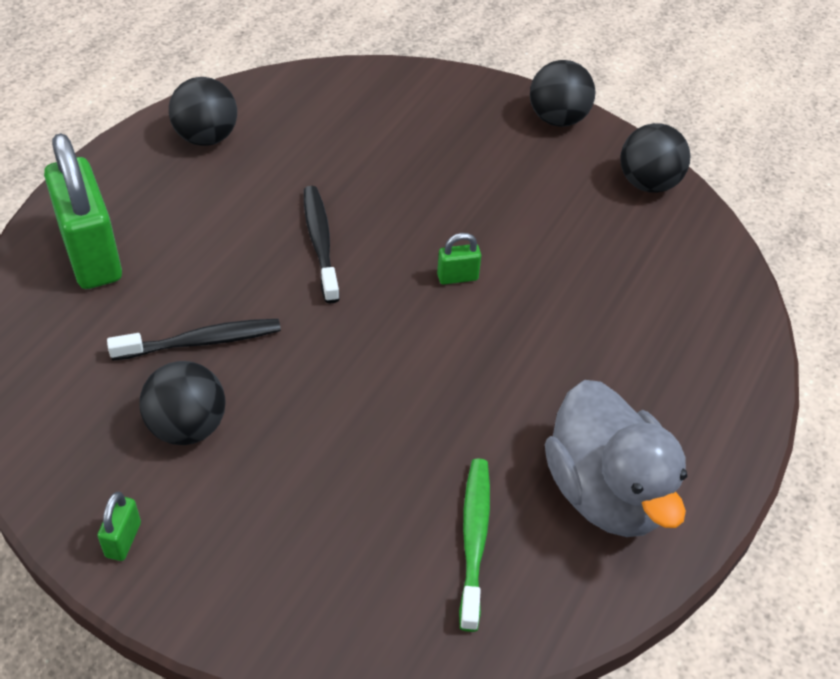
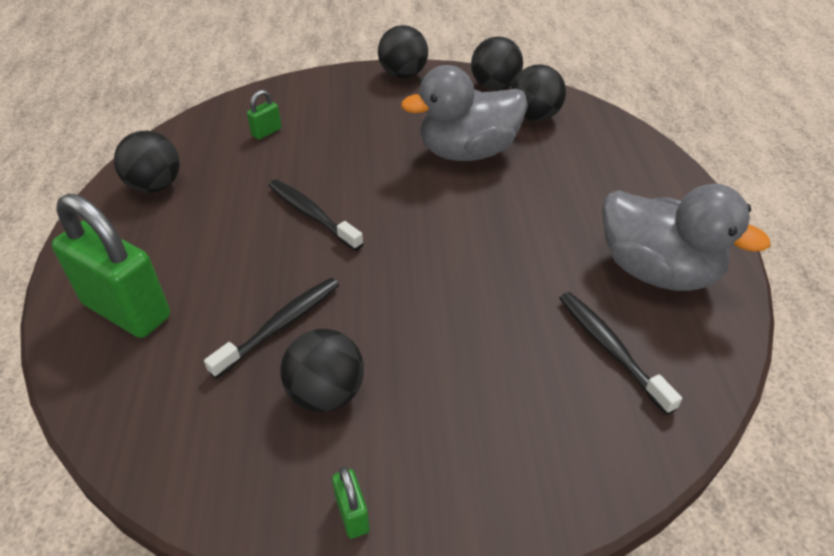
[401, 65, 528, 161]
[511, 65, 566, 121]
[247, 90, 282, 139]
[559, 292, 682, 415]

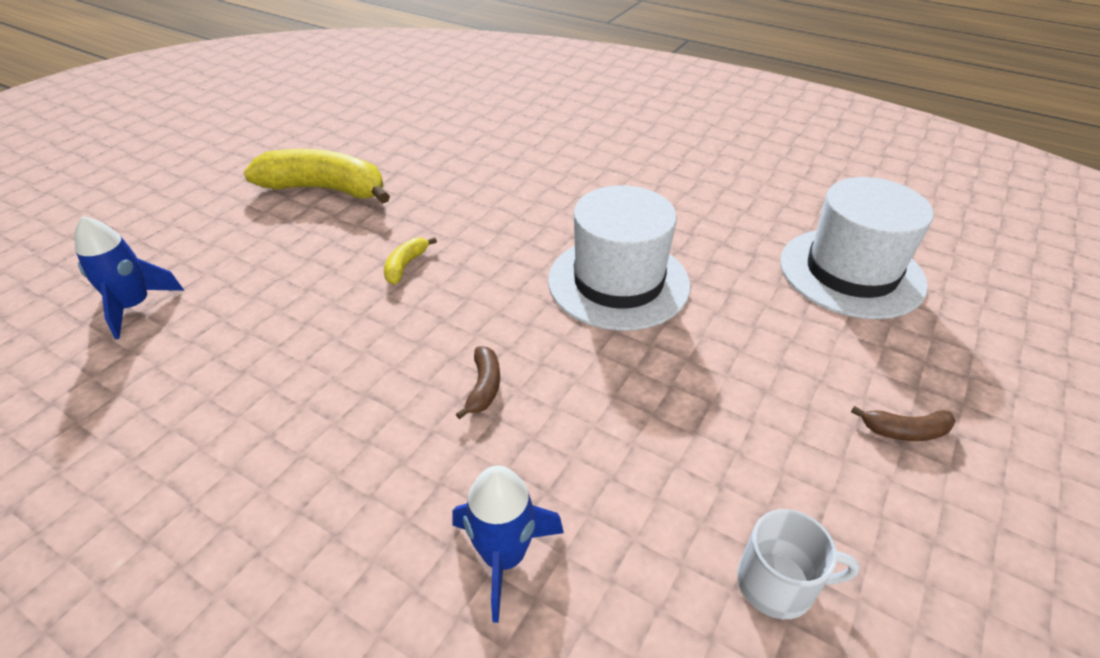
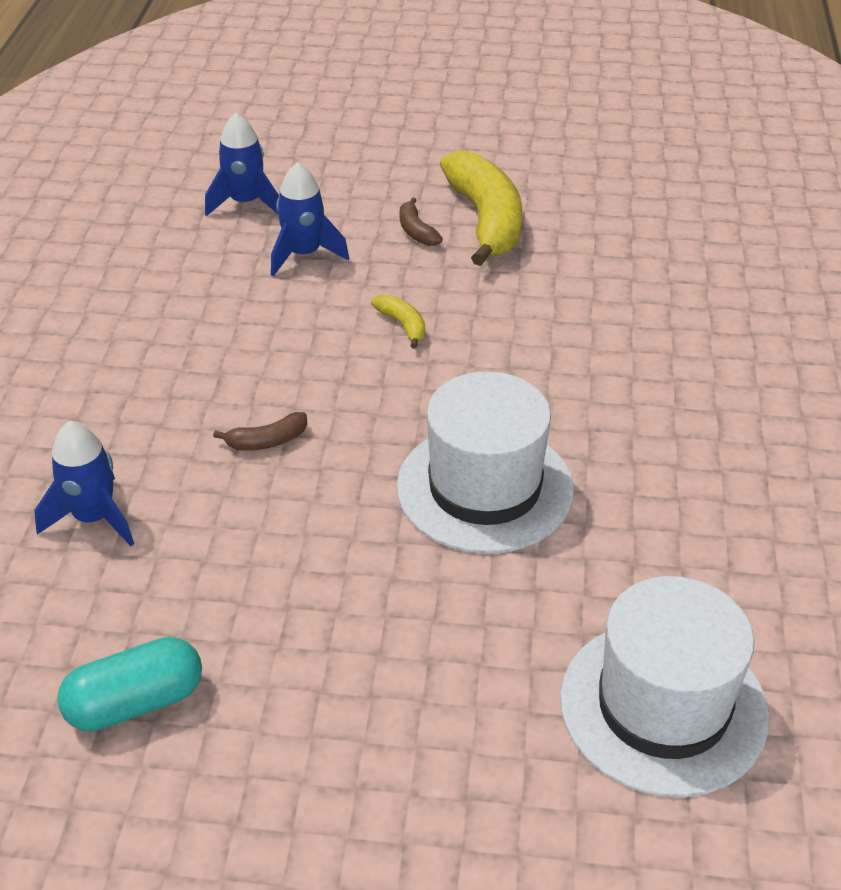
[271, 162, 349, 276]
[400, 197, 443, 246]
[57, 637, 202, 732]
[371, 294, 426, 349]

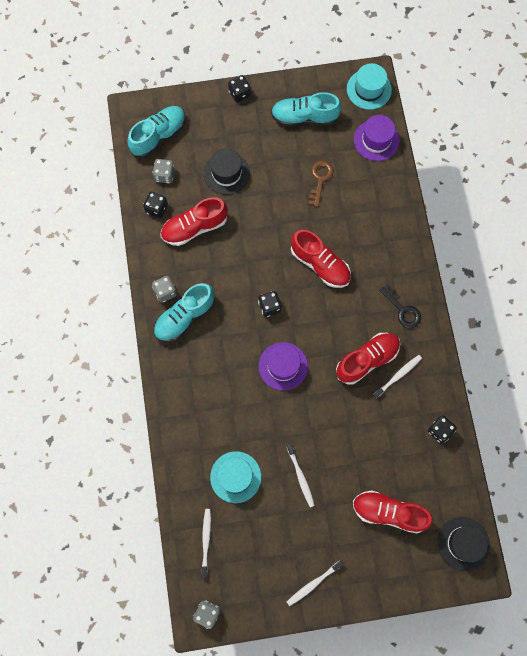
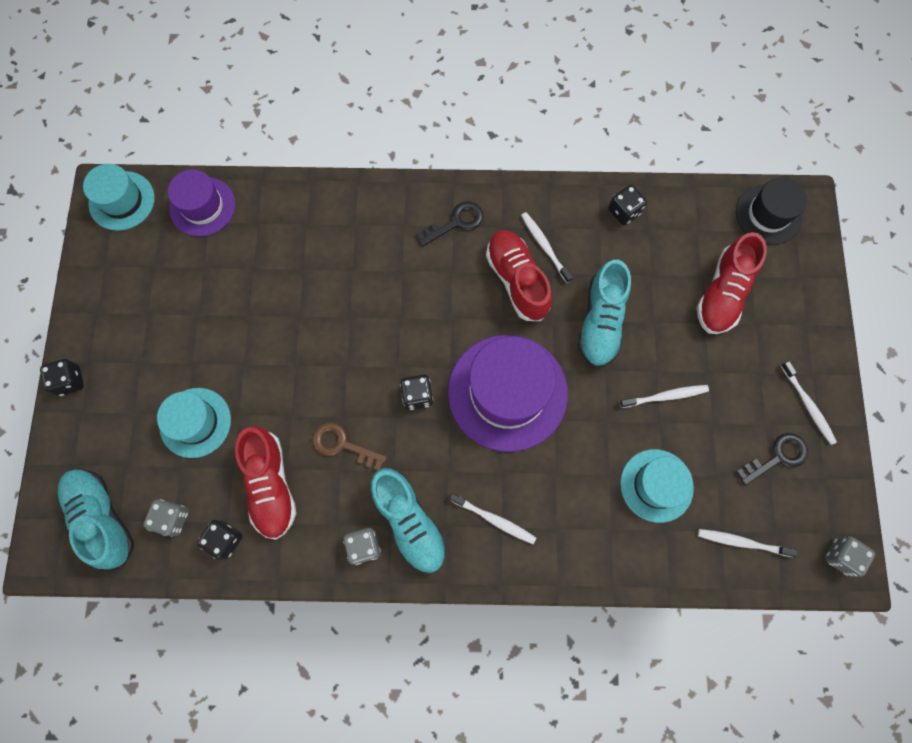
[291, 230, 351, 288] (first image)
[449, 493, 536, 544]
[736, 433, 808, 486]
[578, 260, 631, 368]
[312, 422, 387, 470]
[157, 388, 231, 458]
[448, 335, 568, 452]

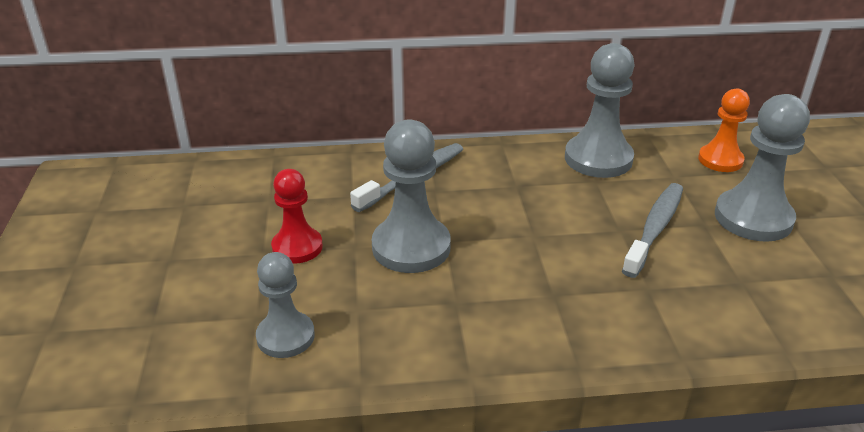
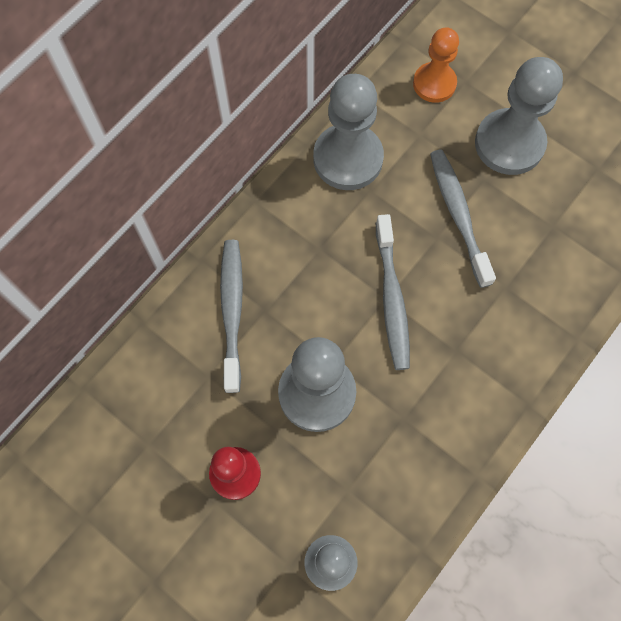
[376, 214, 410, 370]

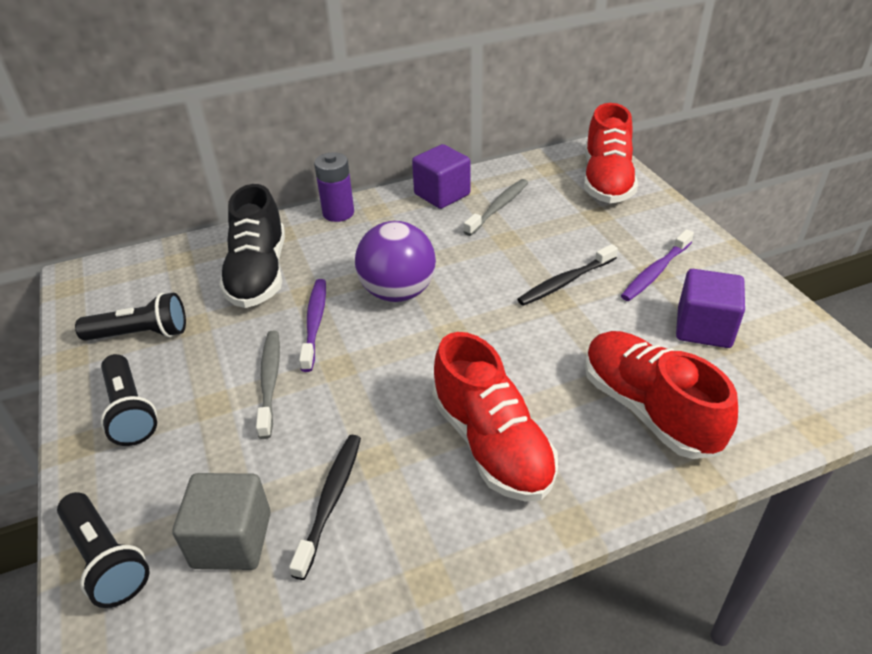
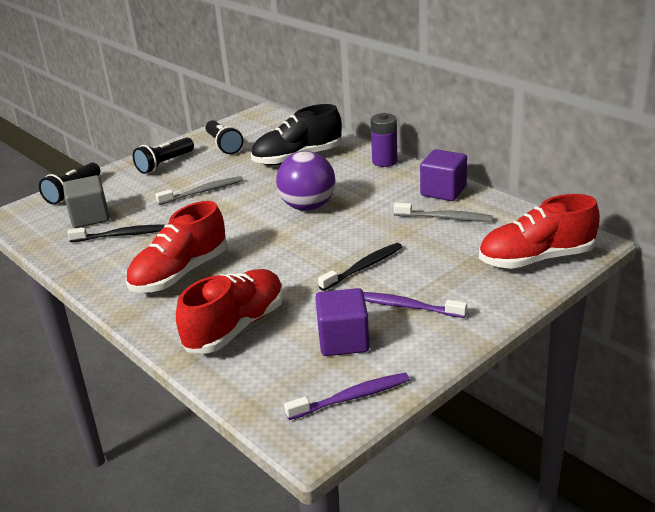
[284, 373, 410, 420]
[318, 243, 402, 291]

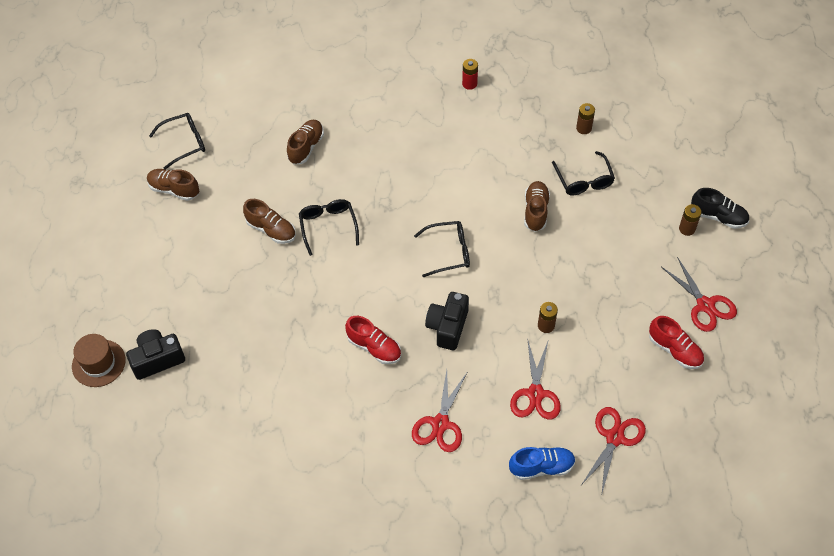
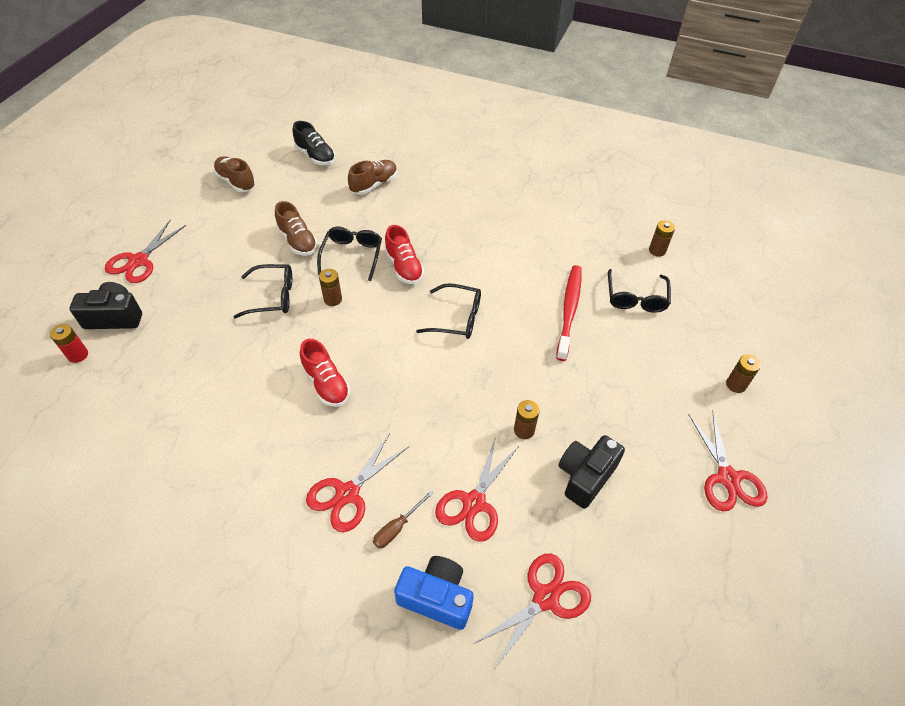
[72, 334, 126, 387] (first image)
[105, 220, 186, 283]
[319, 269, 342, 306]
[373, 490, 434, 548]
[234, 264, 292, 318]
[558, 435, 625, 509]
[50, 324, 88, 363]
[385, 225, 424, 284]
[293, 121, 335, 165]
[394, 556, 474, 630]
[556, 265, 581, 361]

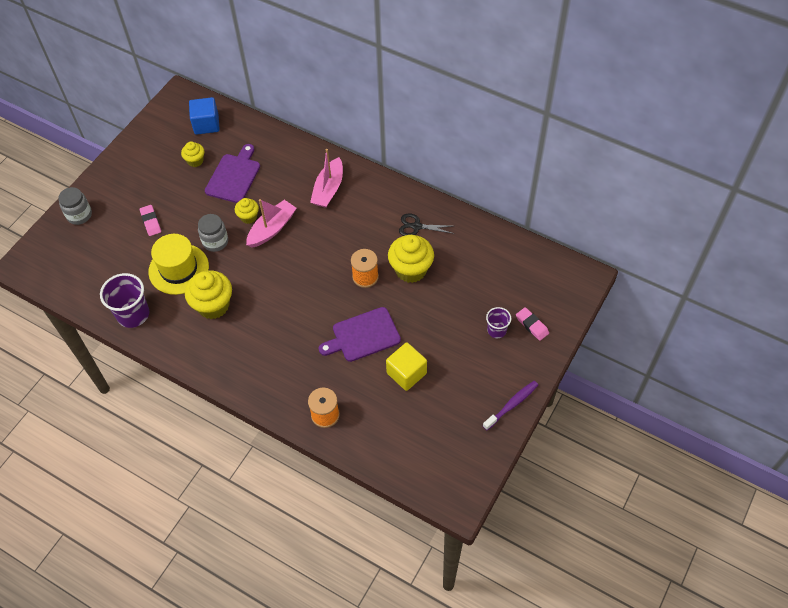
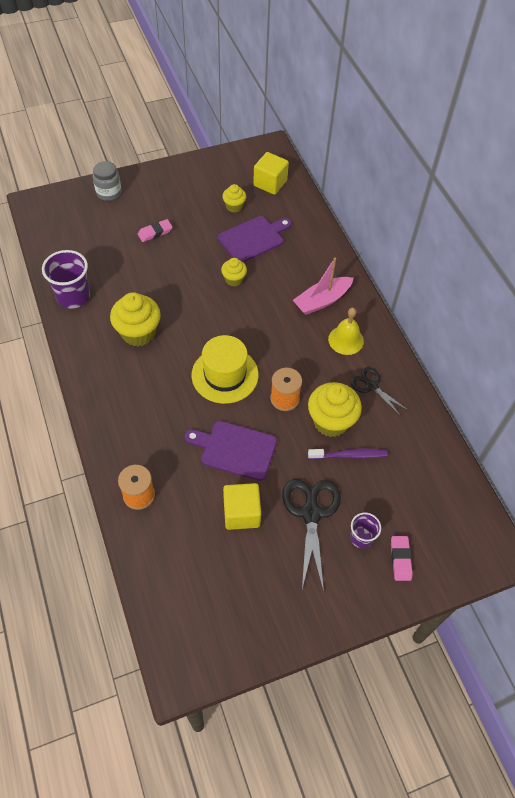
[198, 214, 228, 252] (first image)
[246, 199, 297, 248] (first image)
[282, 479, 341, 592]
[328, 308, 364, 355]
[192, 335, 259, 404]
[308, 449, 387, 460]
[253, 152, 289, 195]
[138, 219, 173, 242]

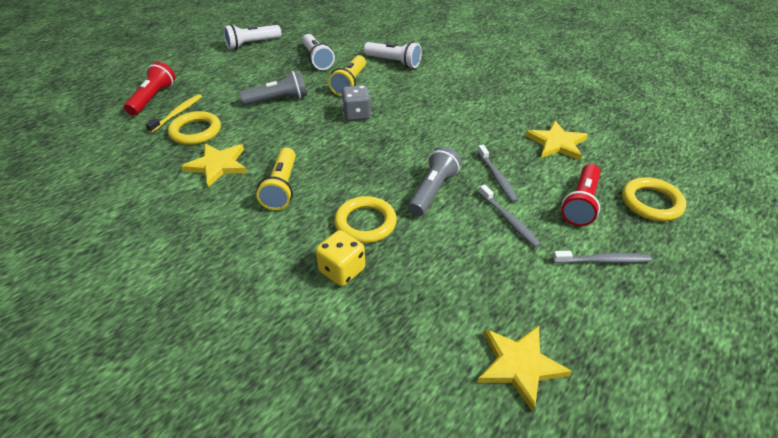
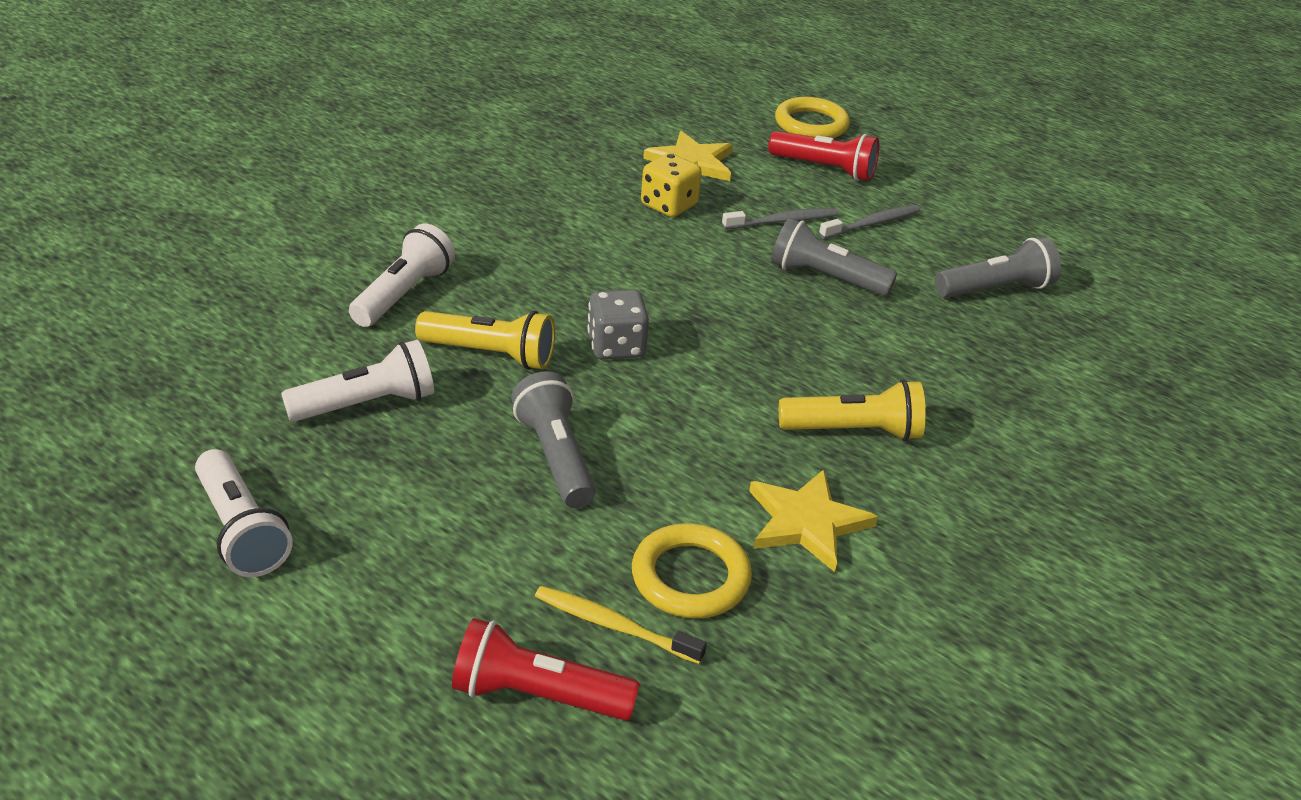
[334, 196, 397, 243] (first image)
[477, 325, 572, 412] (first image)
[553, 251, 652, 264] (first image)
[935, 237, 1061, 298]
[641, 153, 702, 217]

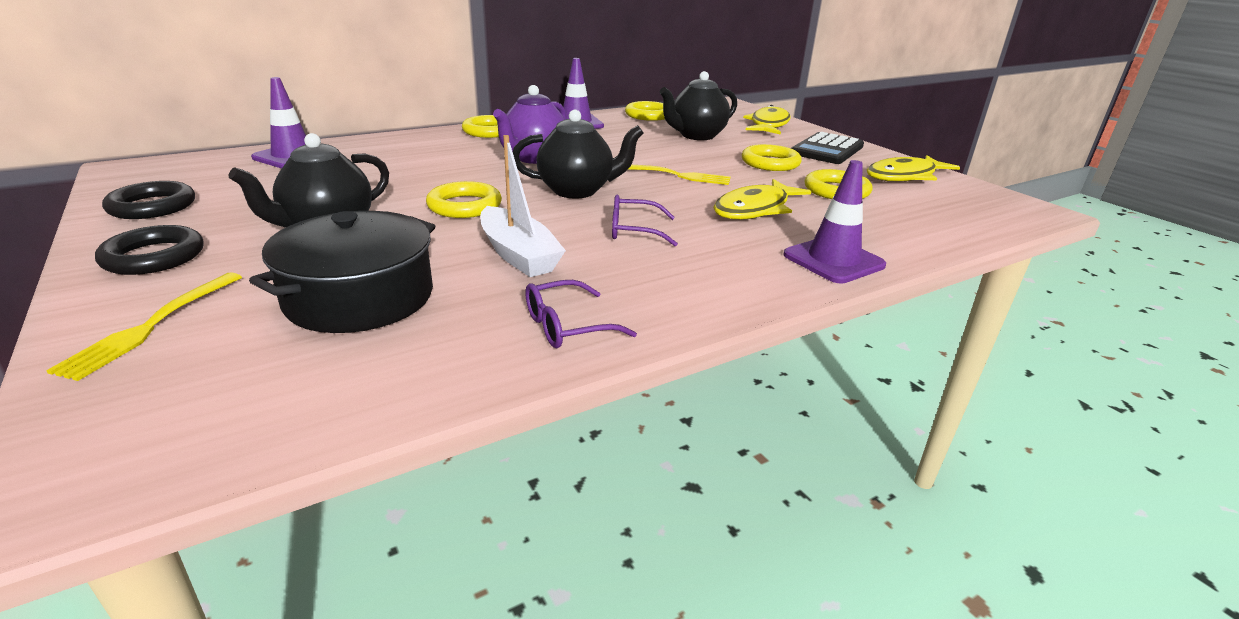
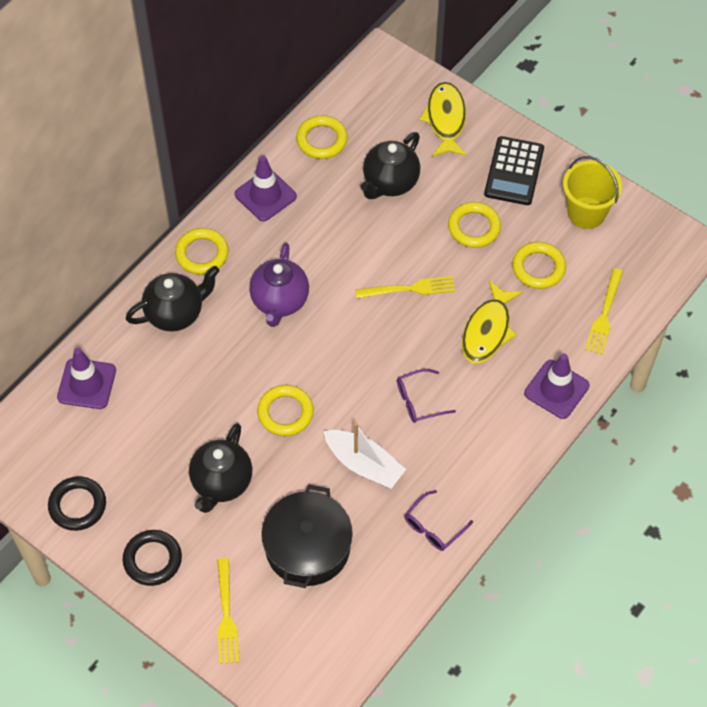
[585, 268, 623, 355]
[126, 266, 219, 332]
[563, 156, 622, 229]

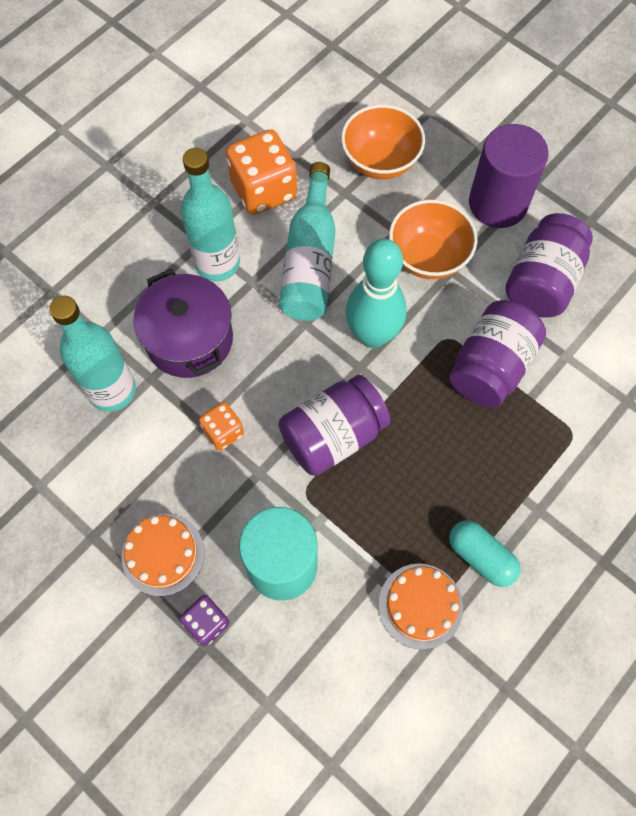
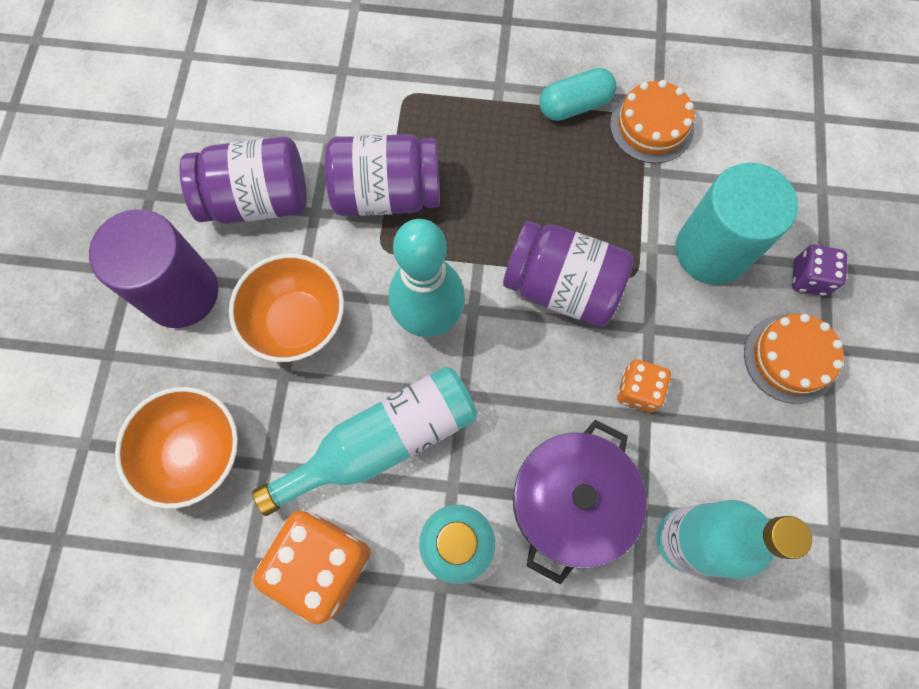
[539, 68, 616, 121]

